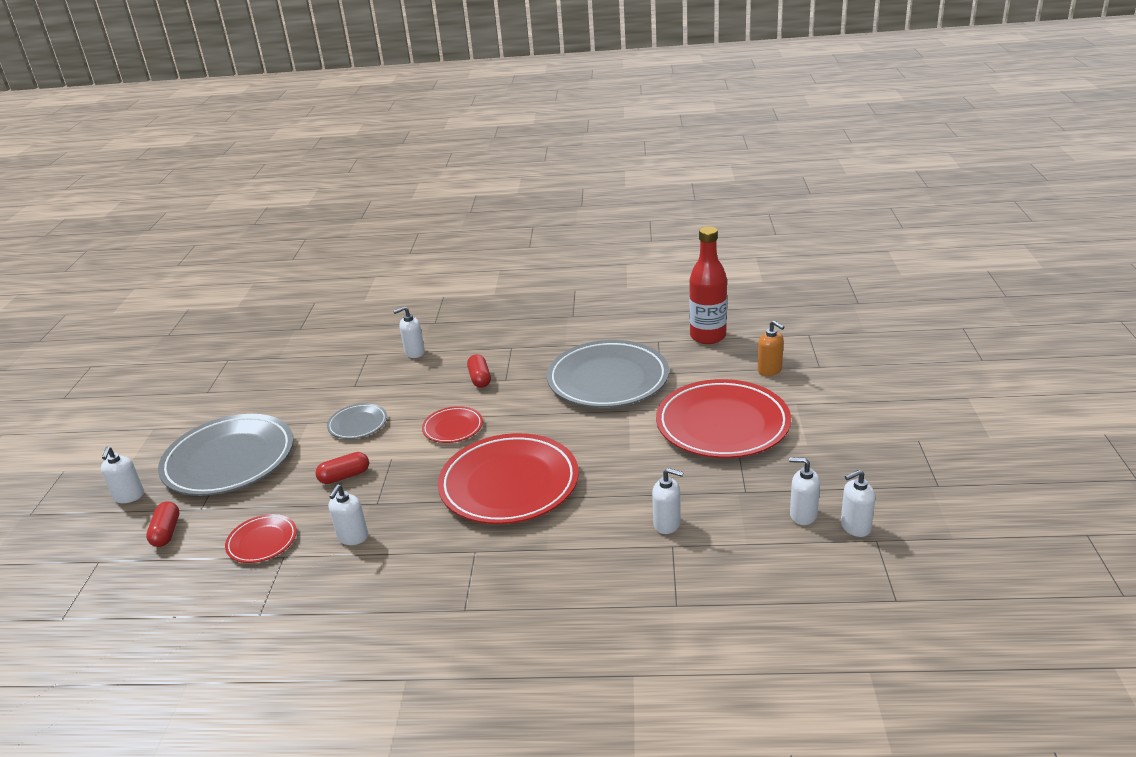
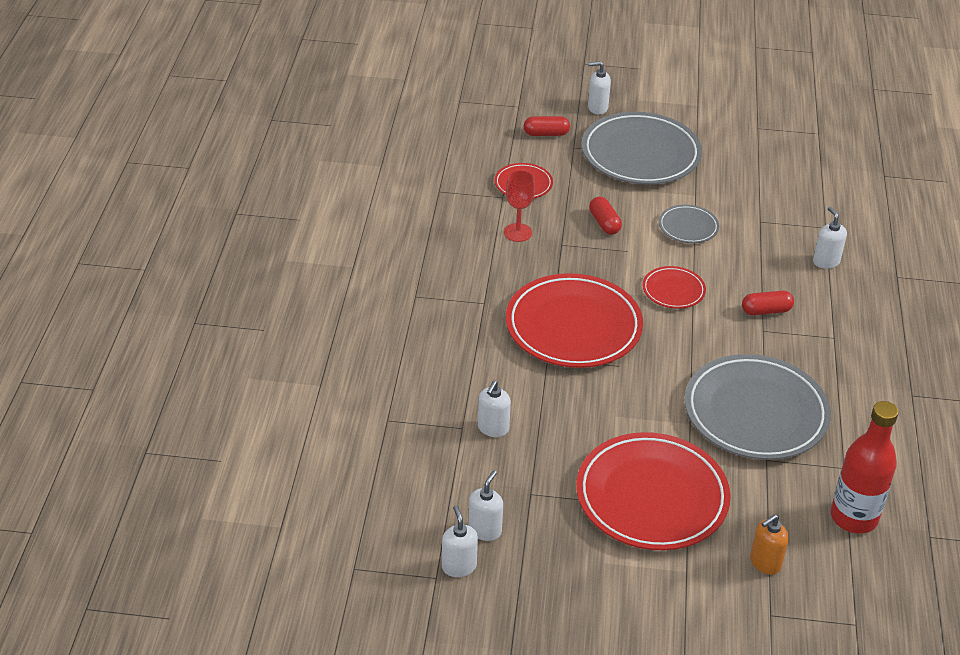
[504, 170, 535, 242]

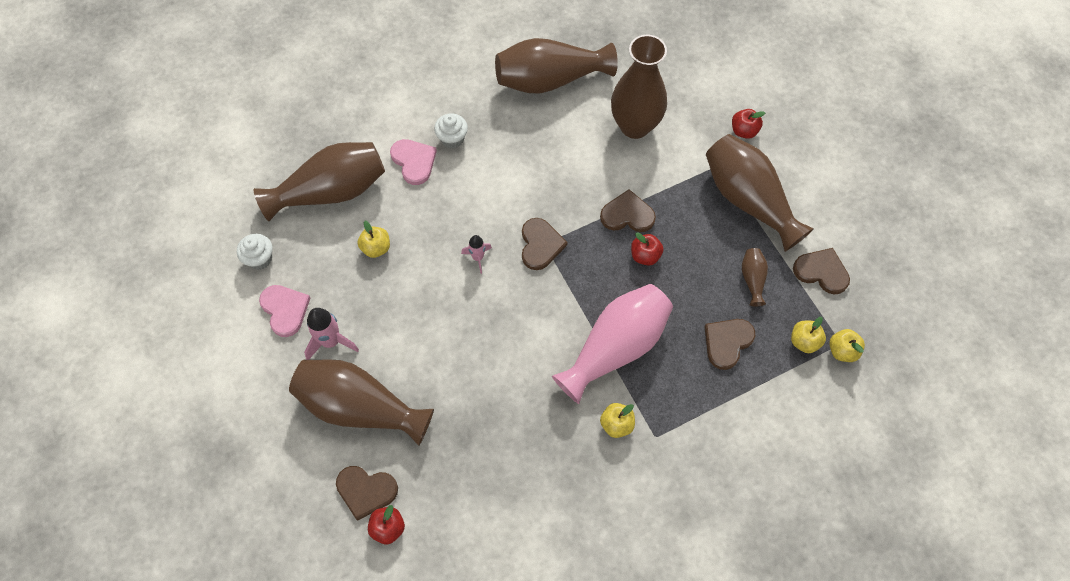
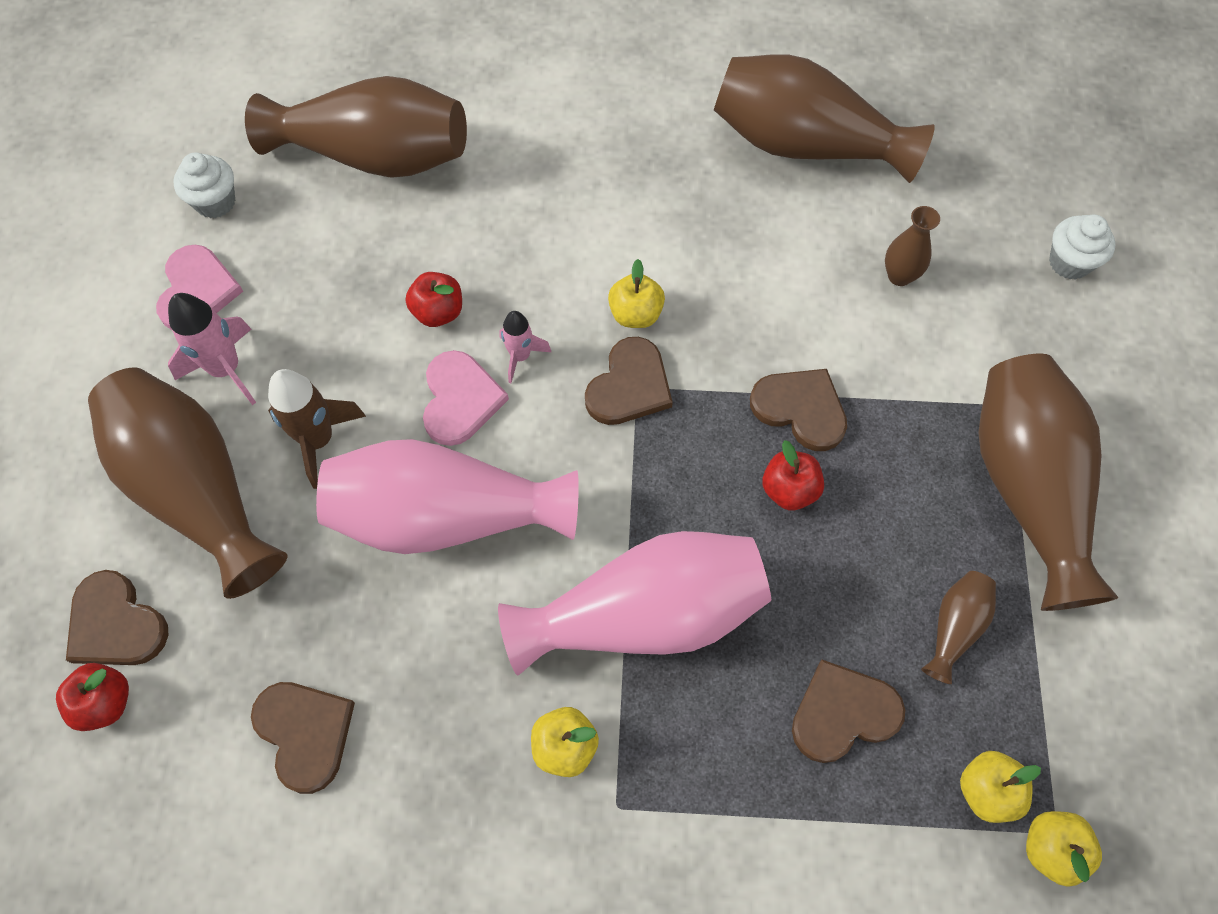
[268, 369, 366, 489]
[316, 439, 579, 554]
[608, 259, 665, 328]
[423, 350, 509, 446]
[1049, 214, 1116, 280]
[406, 272, 462, 327]
[251, 682, 355, 794]
[885, 206, 940, 286]

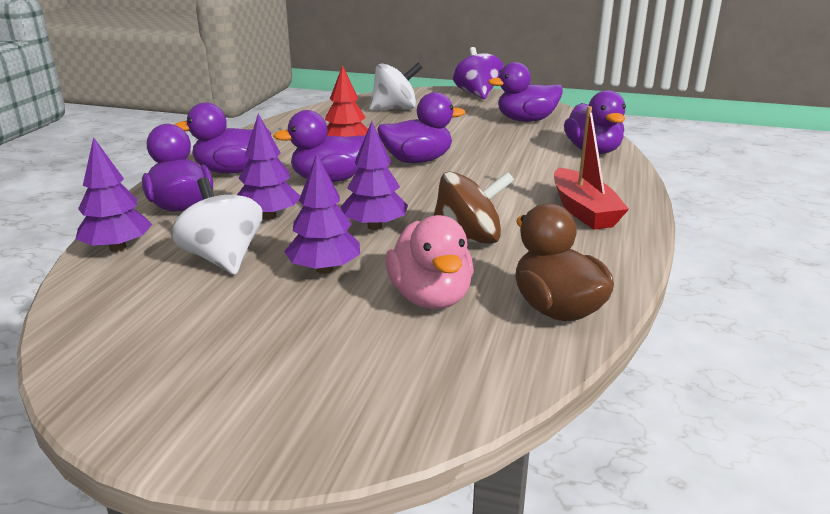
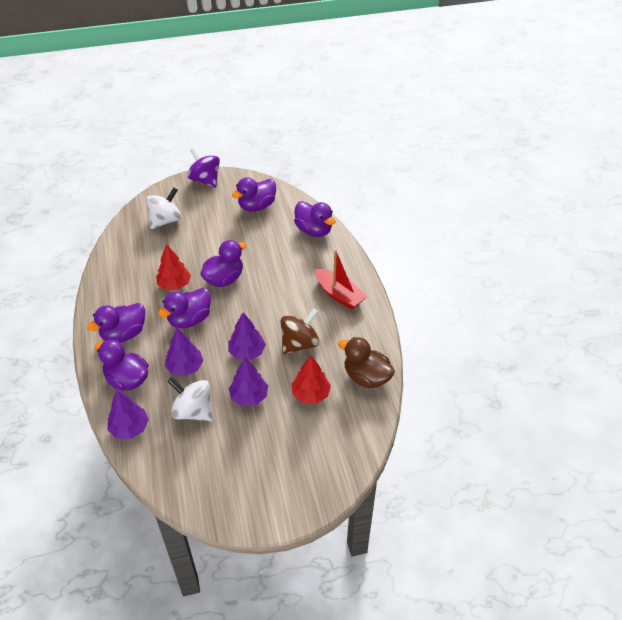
[291, 355, 331, 404]

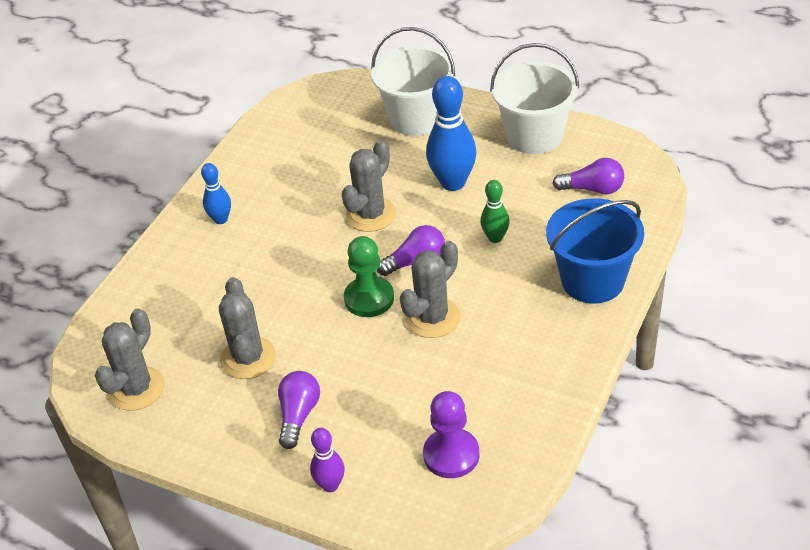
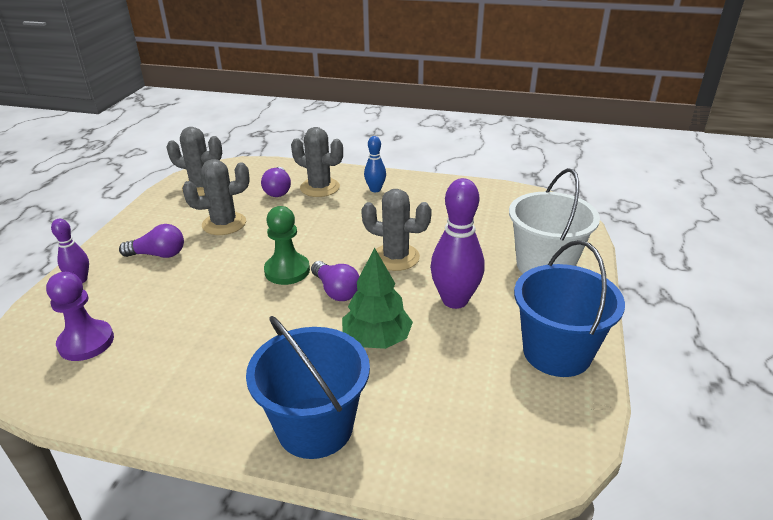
[291, 127, 343, 197]
[261, 167, 291, 197]
[342, 248, 413, 349]
[430, 178, 485, 309]
[514, 240, 625, 377]

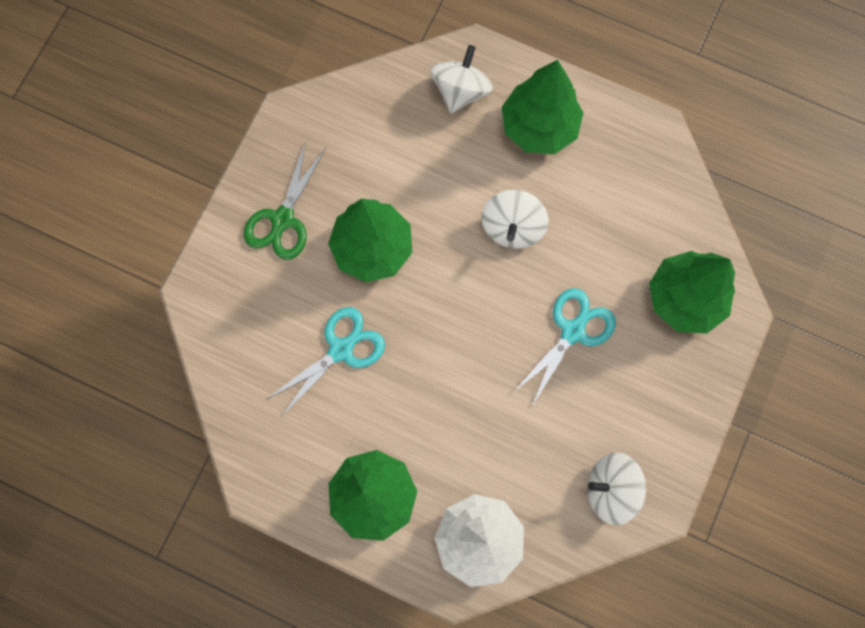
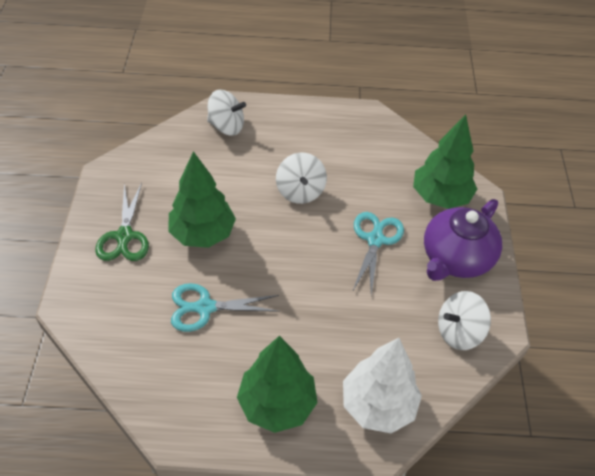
[502, 60, 584, 154] (first image)
[424, 199, 502, 281]
[171, 283, 280, 332]
[207, 90, 246, 136]

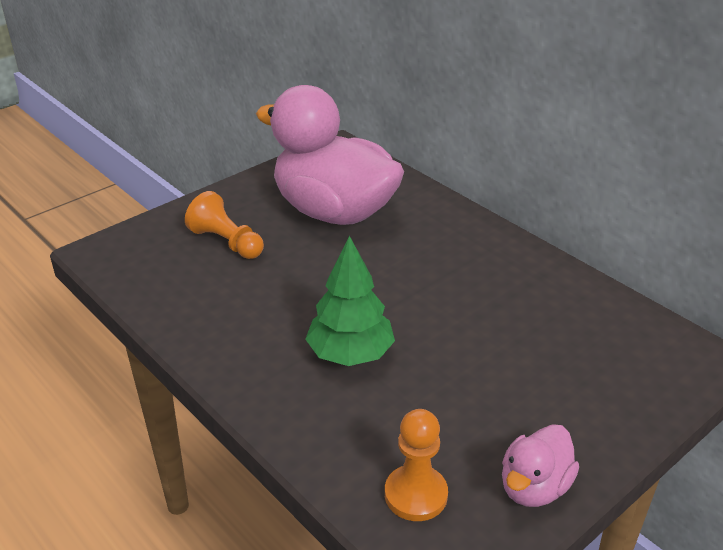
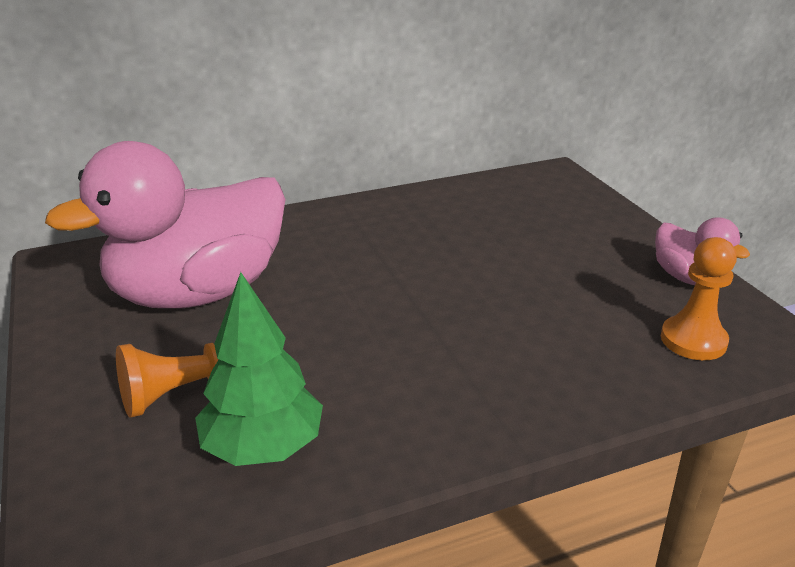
[195, 272, 323, 466]

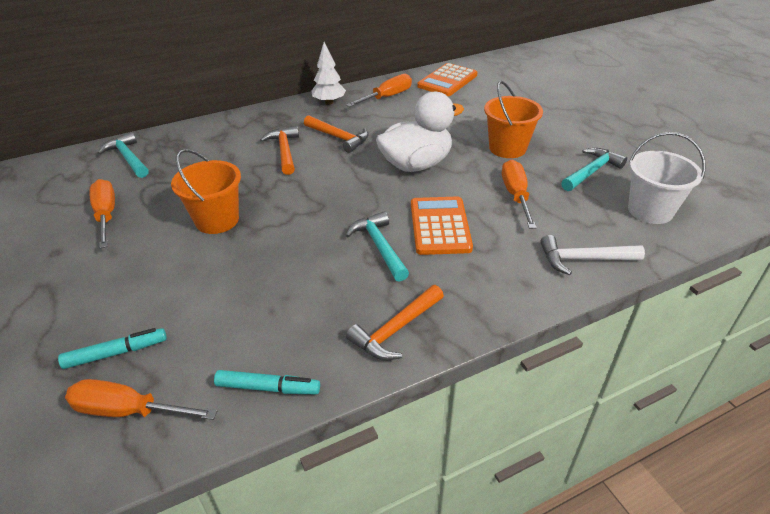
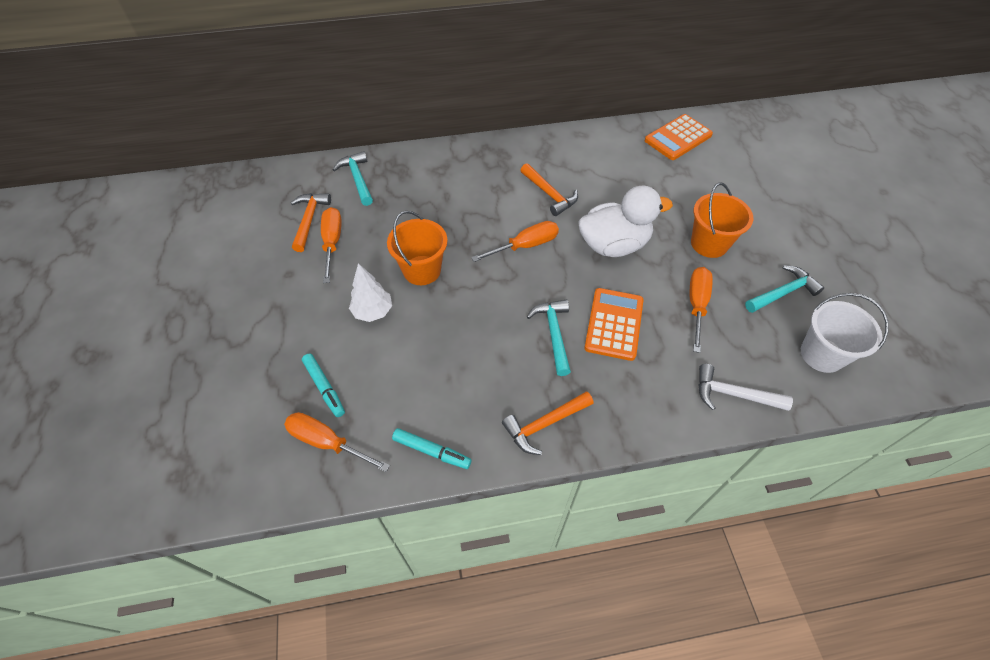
[291, 193, 331, 252]
[349, 263, 392, 322]
[471, 221, 559, 262]
[302, 353, 345, 417]

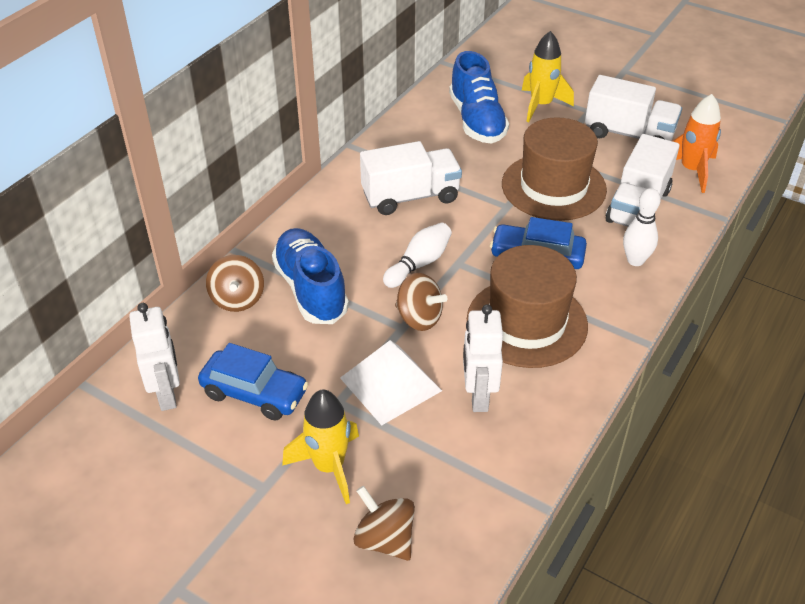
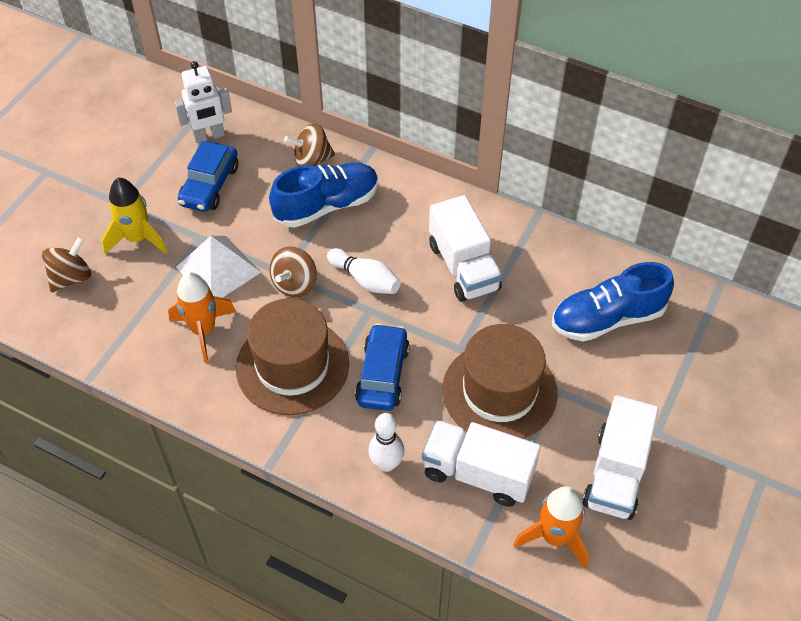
[522, 31, 574, 122] (first image)
[168, 272, 236, 363]

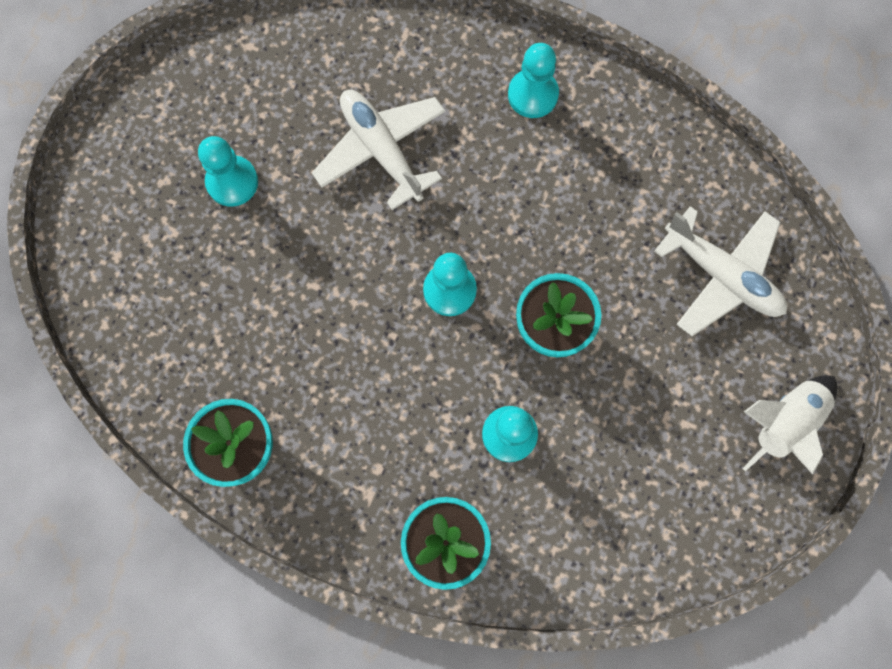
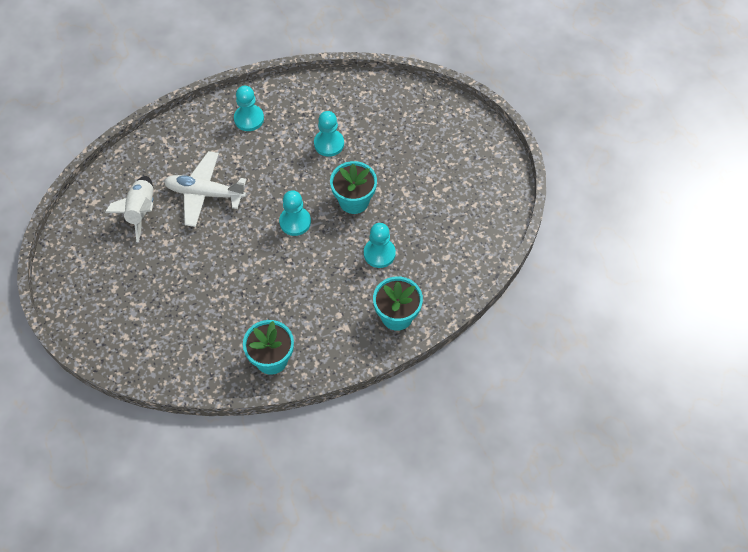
[654, 206, 787, 336] (first image)
[314, 111, 344, 157]
[105, 176, 154, 242]

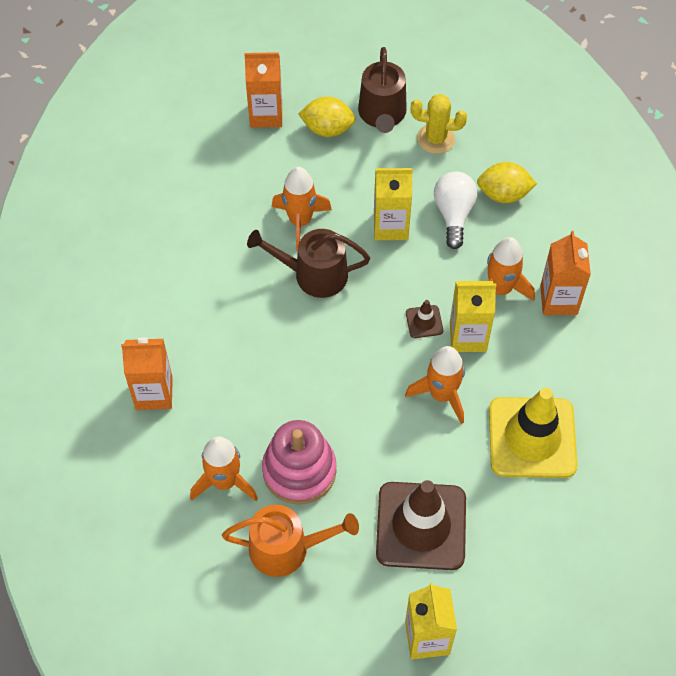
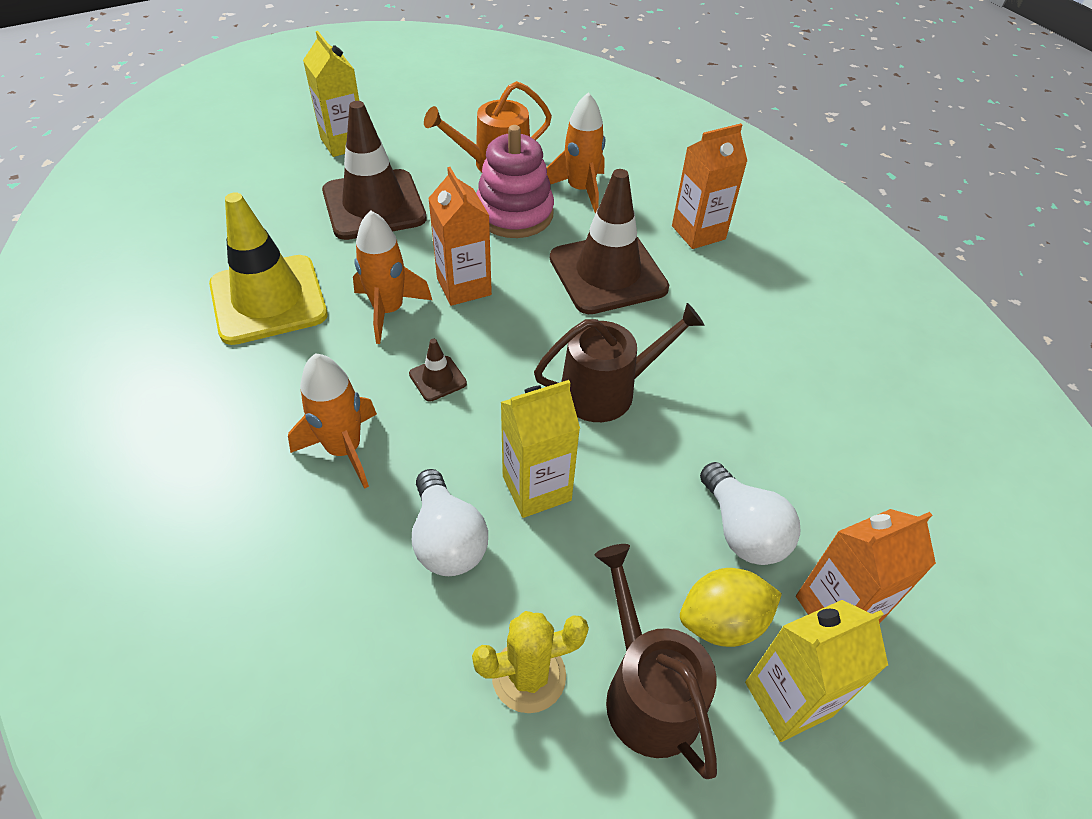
[272, 167, 332, 251] (first image)
[477, 162, 537, 203] (first image)
[550, 169, 669, 314]
[700, 462, 800, 565]
[745, 600, 888, 742]
[428, 167, 492, 306]

